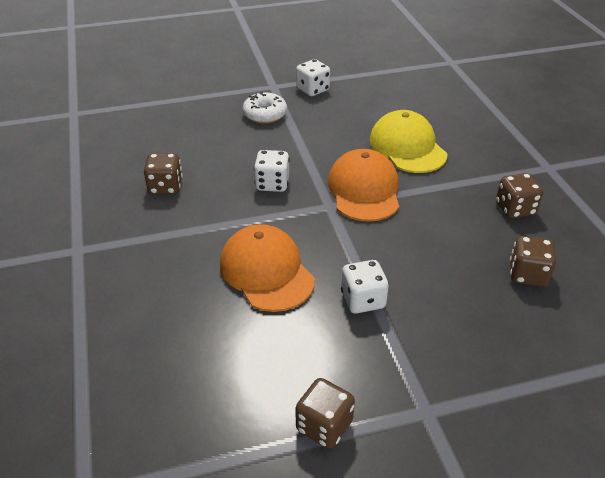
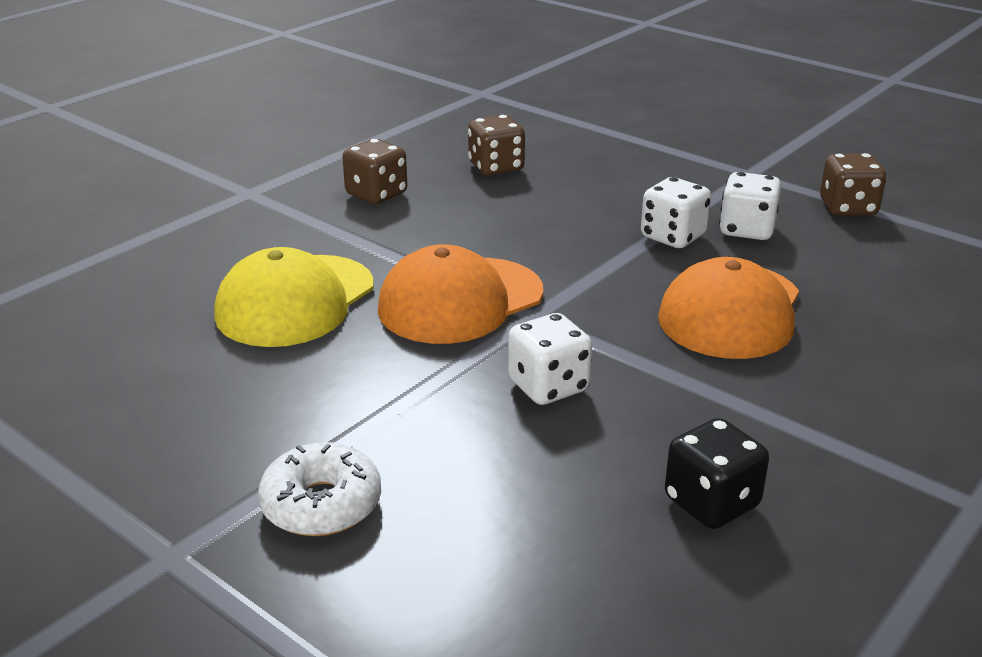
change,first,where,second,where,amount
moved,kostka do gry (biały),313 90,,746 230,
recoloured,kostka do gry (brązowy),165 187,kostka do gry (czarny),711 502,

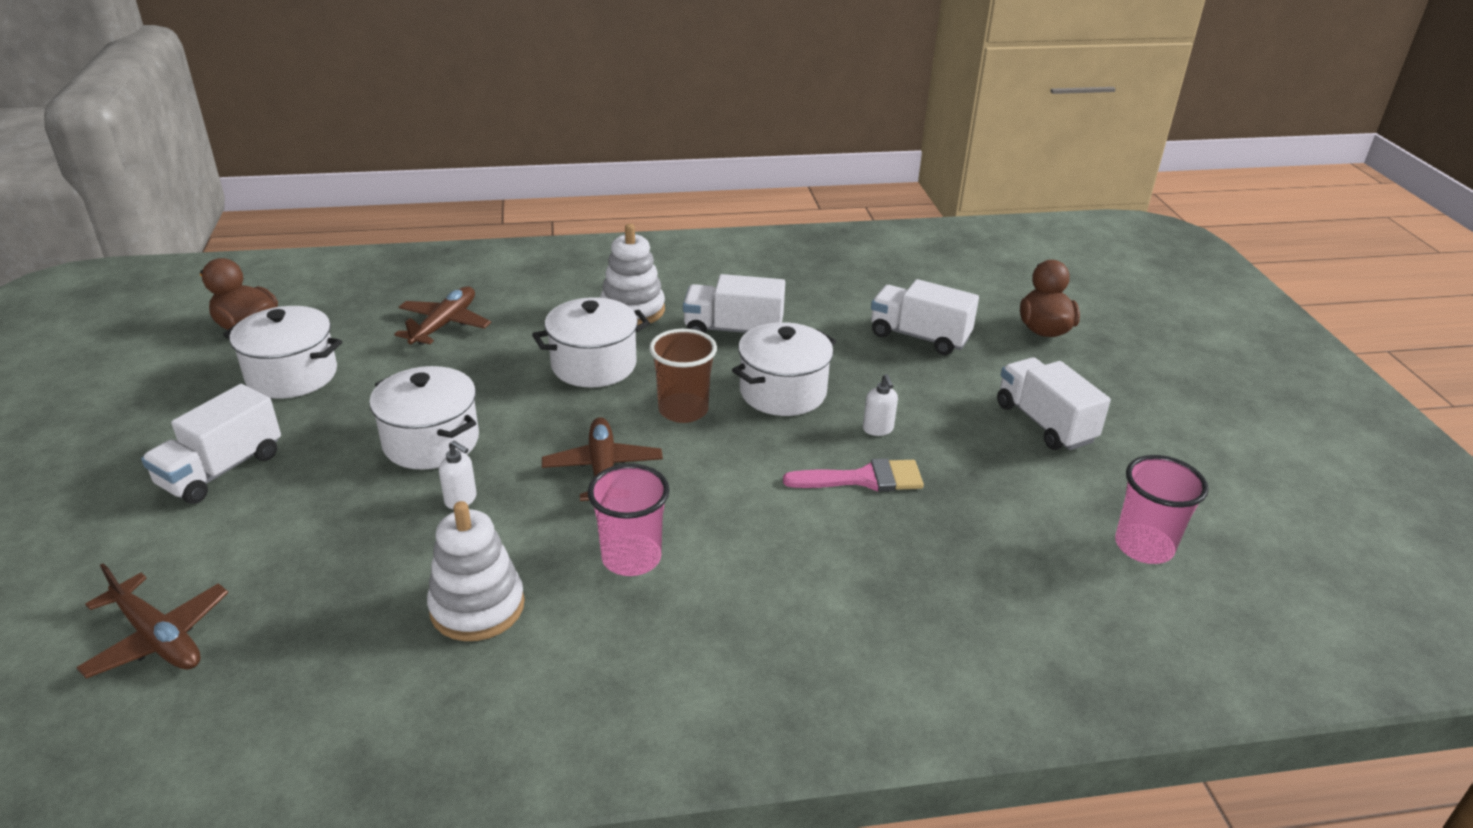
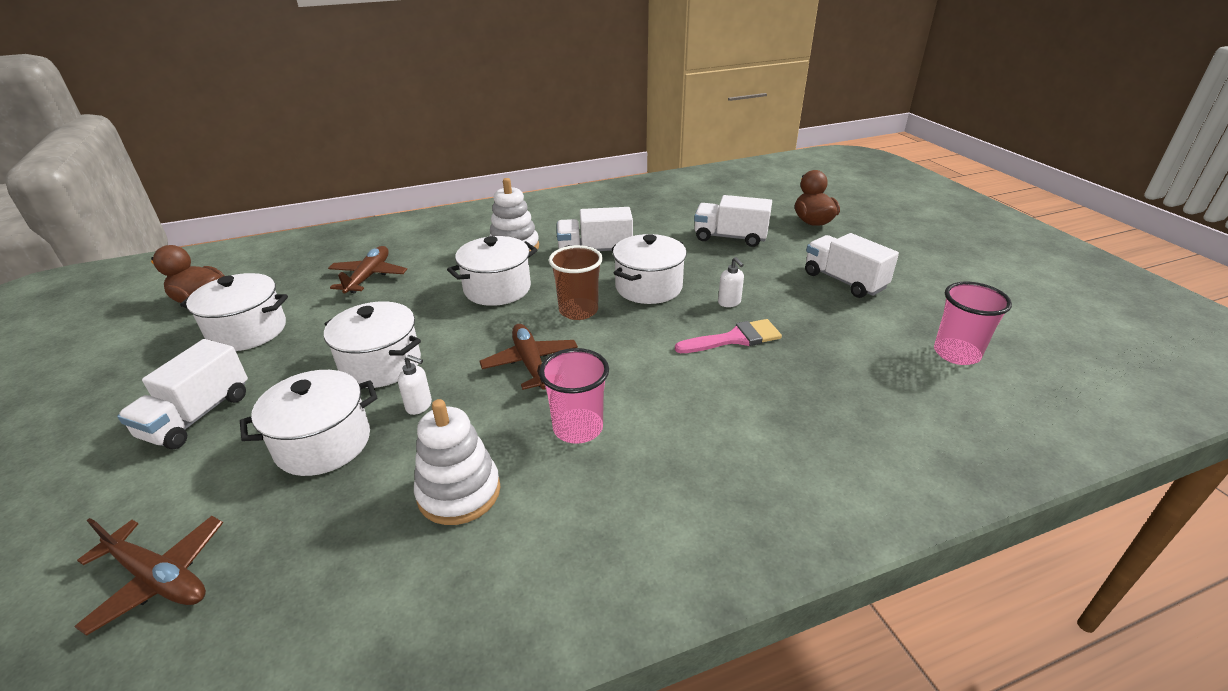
change,first,where,second,where,amount
added,,,garnek (biały),323 443,

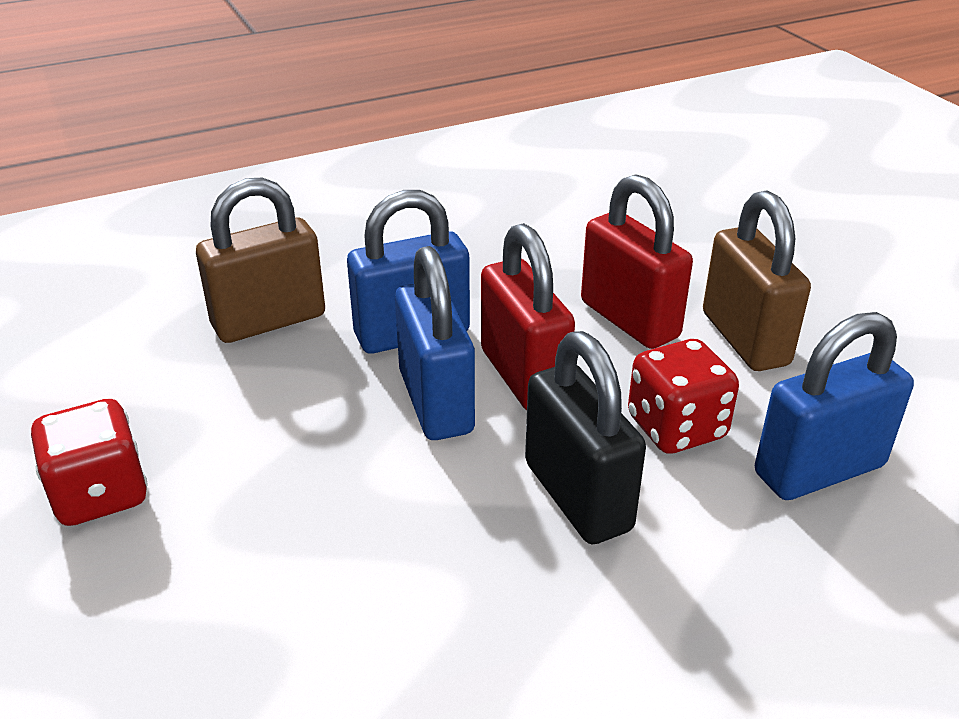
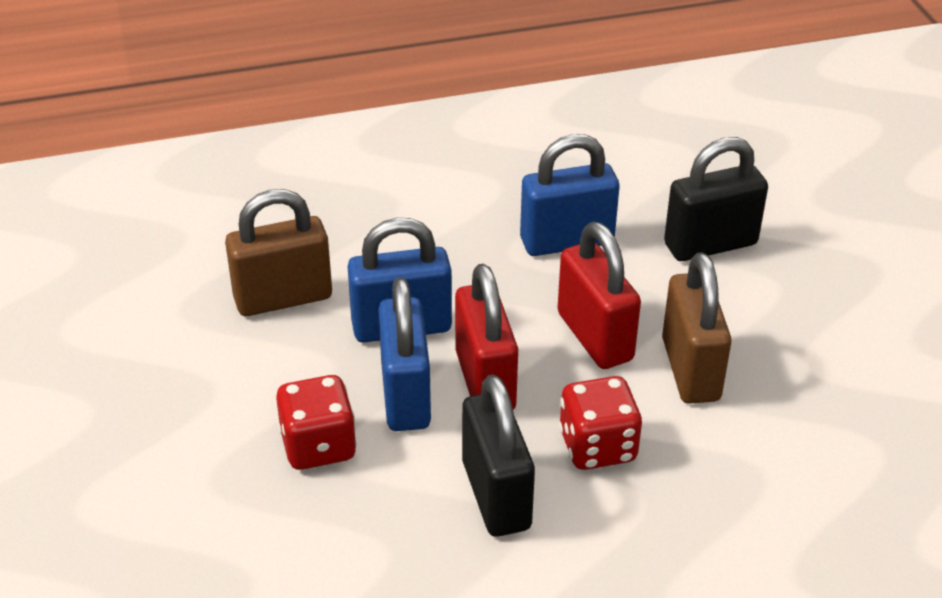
change,first,where,second,where,amount
added,,,kłódka (czarny),710 244,
moved,kostka do gry (czerwony),100 494,,318 446,
moved,kłódka (niebieski),819 470,,566 241,

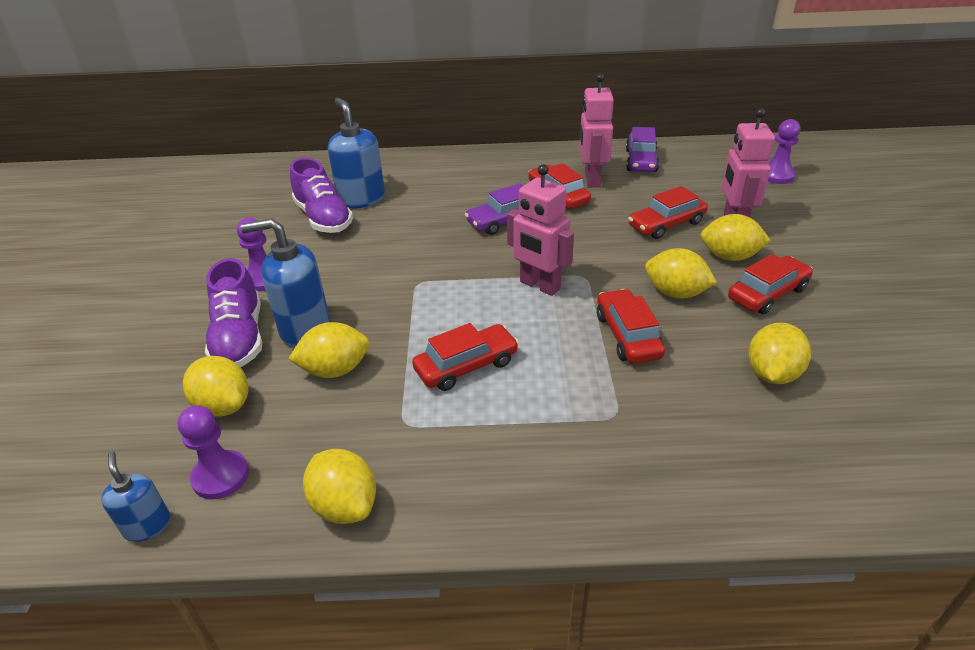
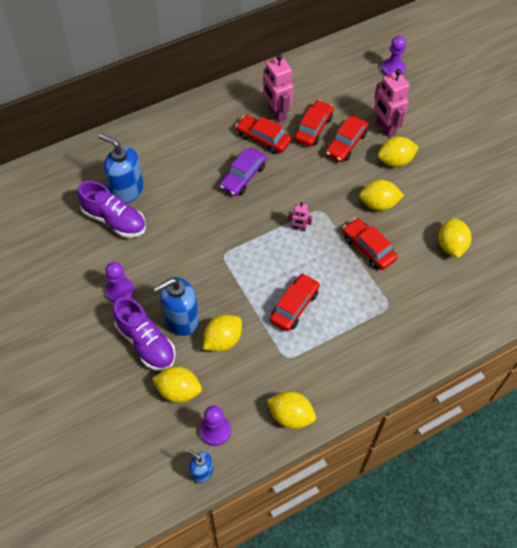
change,first,where,second,where,amount
removed,samochód (fioletowy),641 161,,,
moved,samochód (czerwony),767 294,,313 128,
resized,robot (różowy),539 286,,299 228,x0.51

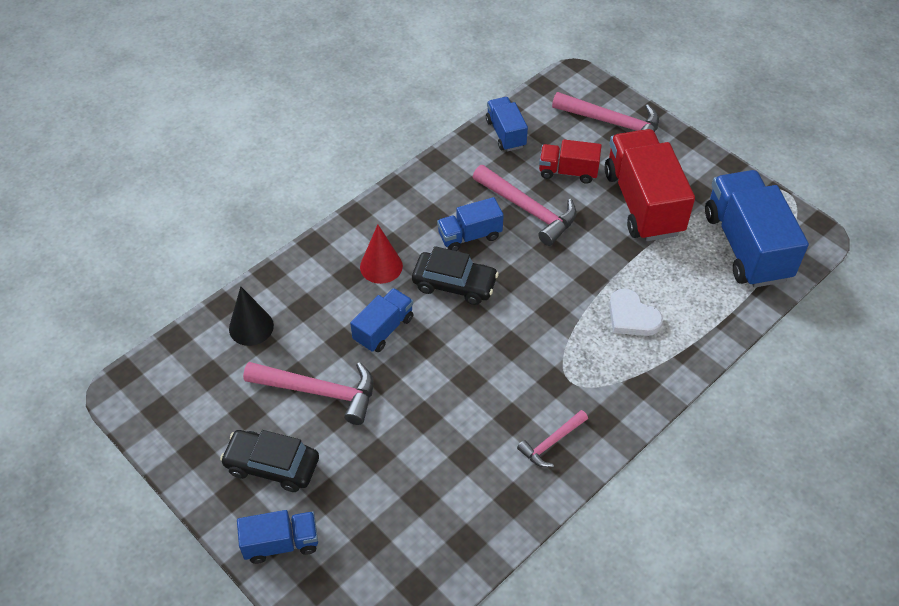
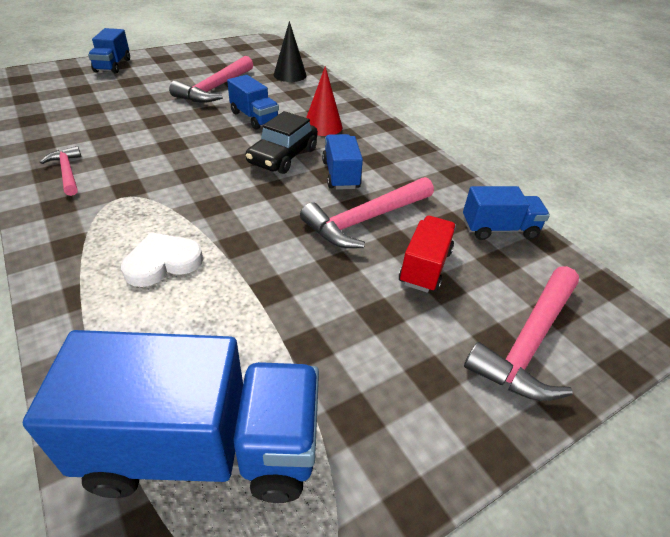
change,first,where,second,where,amount
removed,samochód (czarny),272 465,,,
removed,ciężarówka (czerwony),642 203,,,

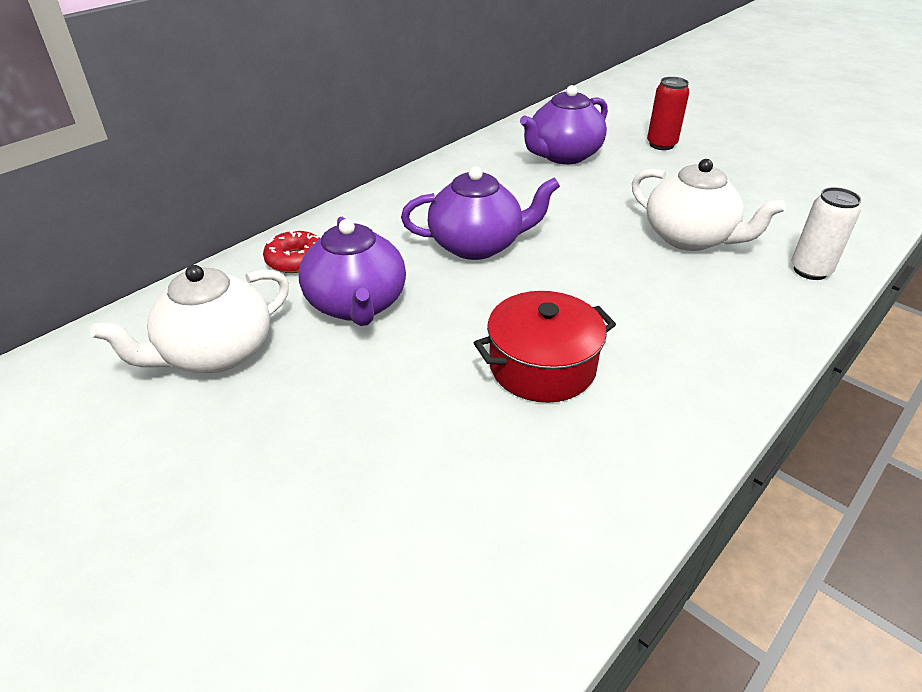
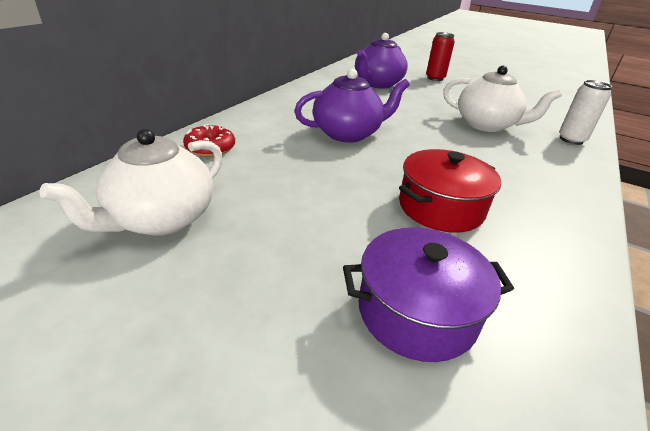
change,first,where,second,where,amount
removed,imbryk (fioletowy),357 304,,,
added,,,garnek (fioletowy),416 311,

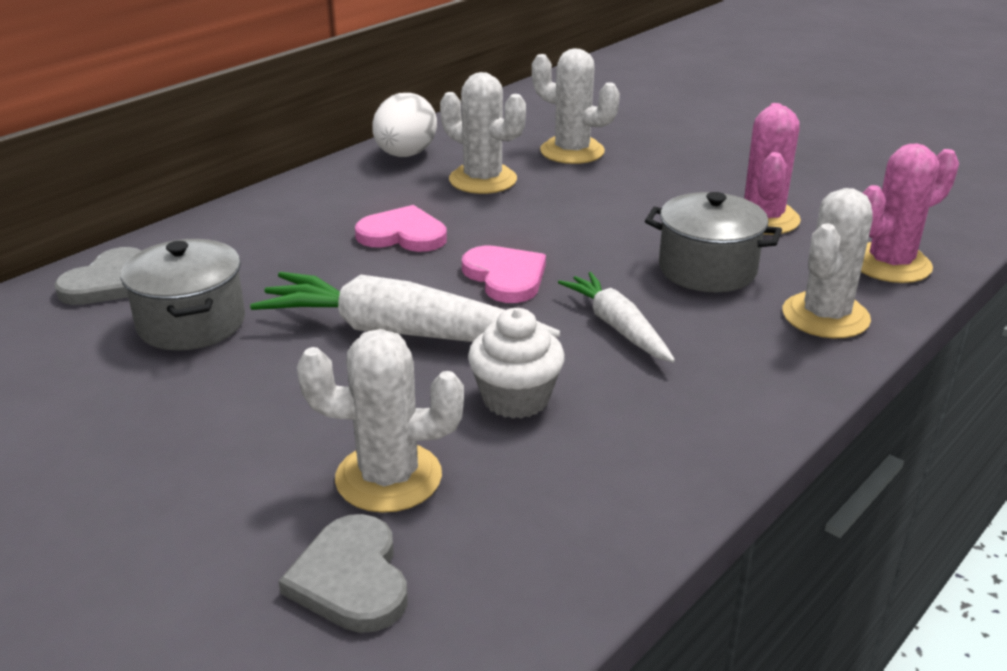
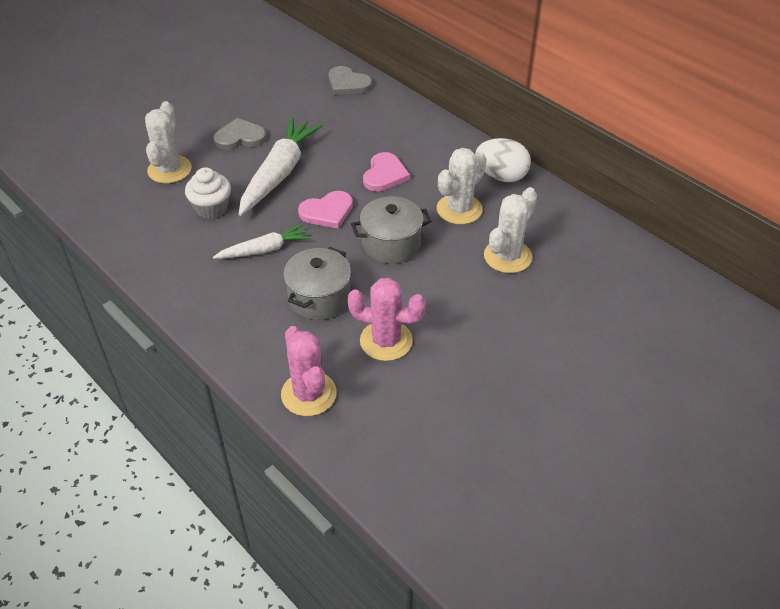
change,first,where,second,where,amount
removed,kaktus (biały),825 316,,,
moved,garnek (szary),191 323,,391 244,
moved,serce (szary),351 579,,240 137,

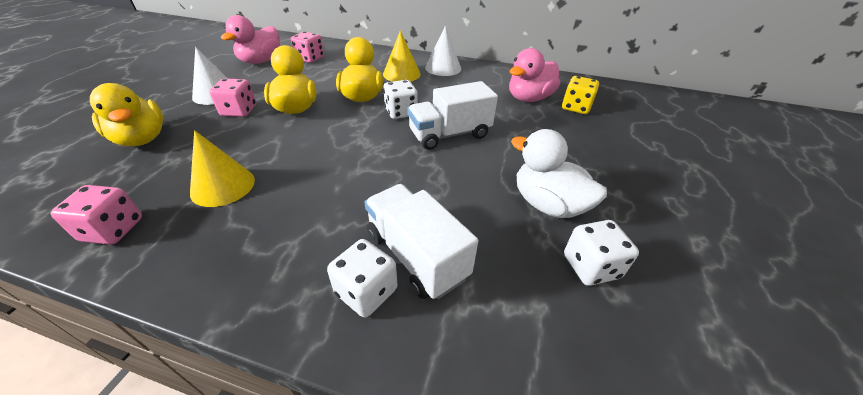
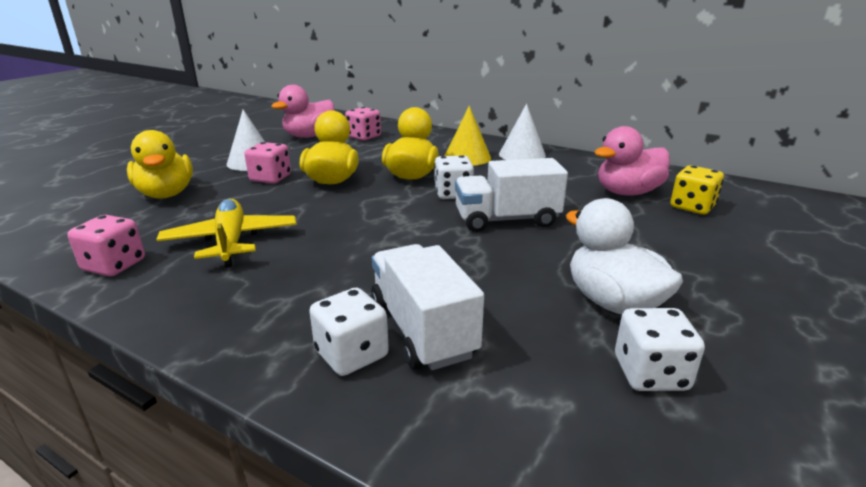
change,first,where,second,where,amount
replaced,stożek (żółty),223 186,samolot (żółty),231 241,

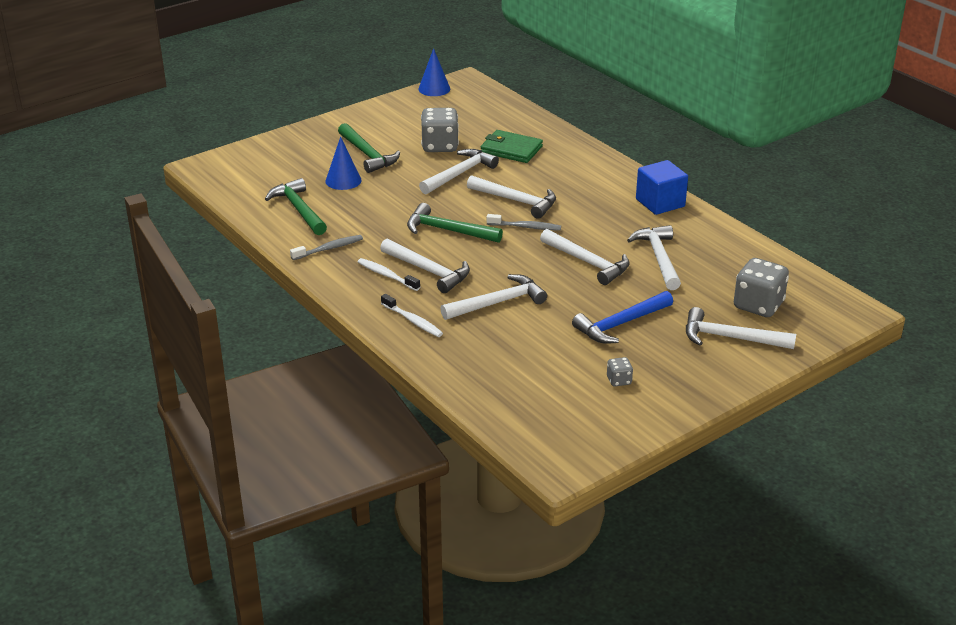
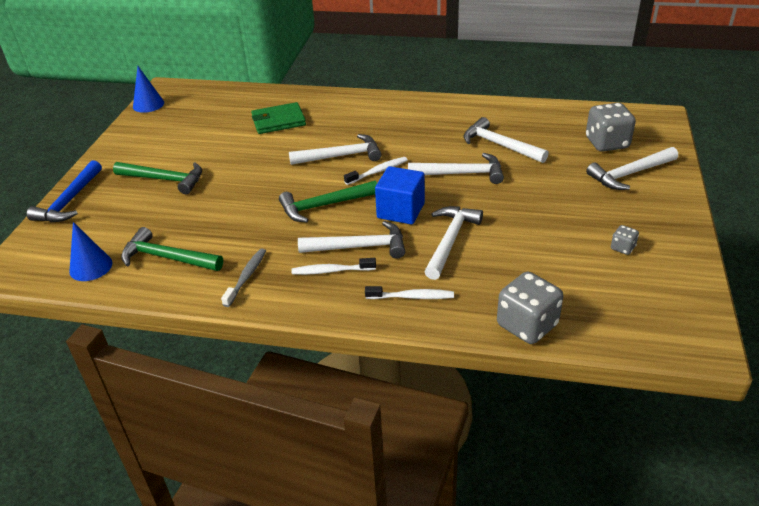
change,first,where,second,where,amount
removed,młotek (biały),459 174,,,
moved,stożek (niebieski),343 180,,91 267,
moved,kostka do gry (szary),440 146,,527 325,
moved,młotek (niebieski),620 324,,70 201,
moved,sześcian (niebieski),660 203,,400 211,
recoloured,szczoteczka do zębów (szary),526 227,szczoteczka do zębów (biały),378 171,

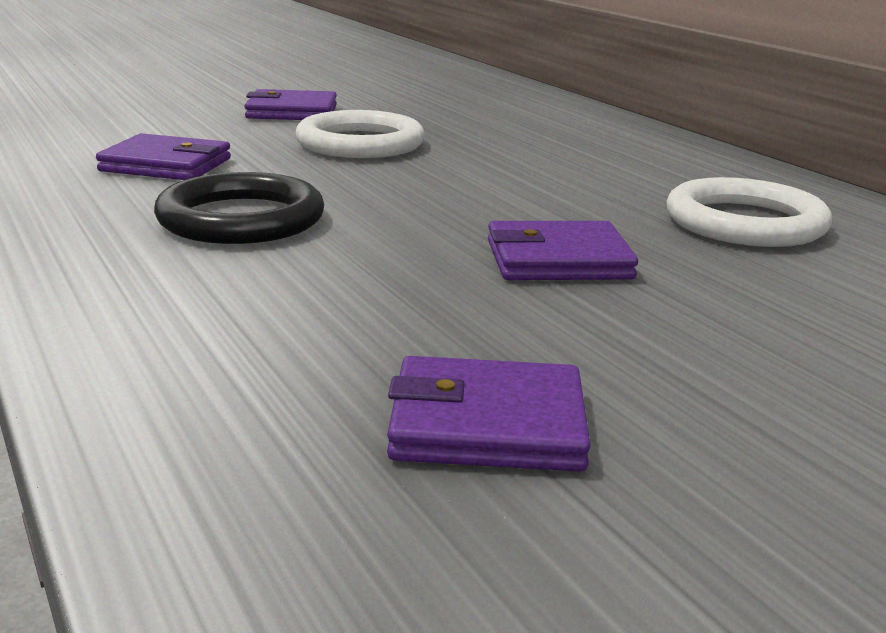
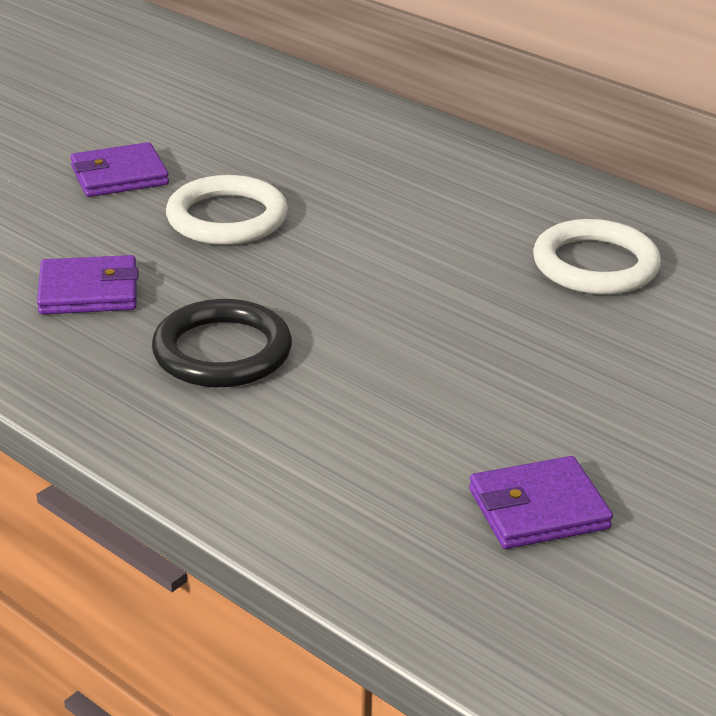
change,first,where,second,where,amount
removed,portfel (fioletowy),558 260,,,

